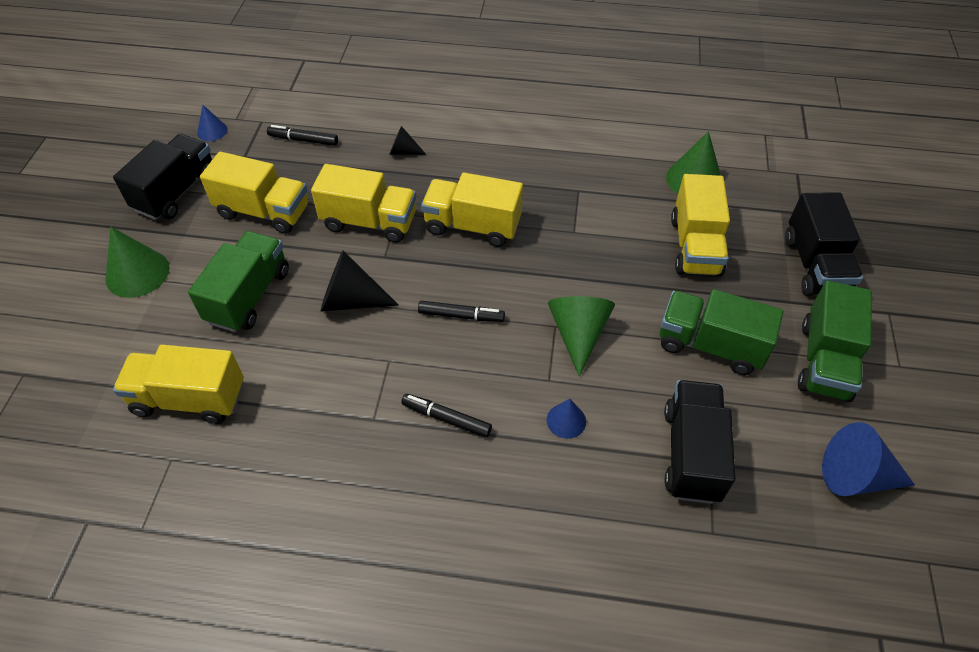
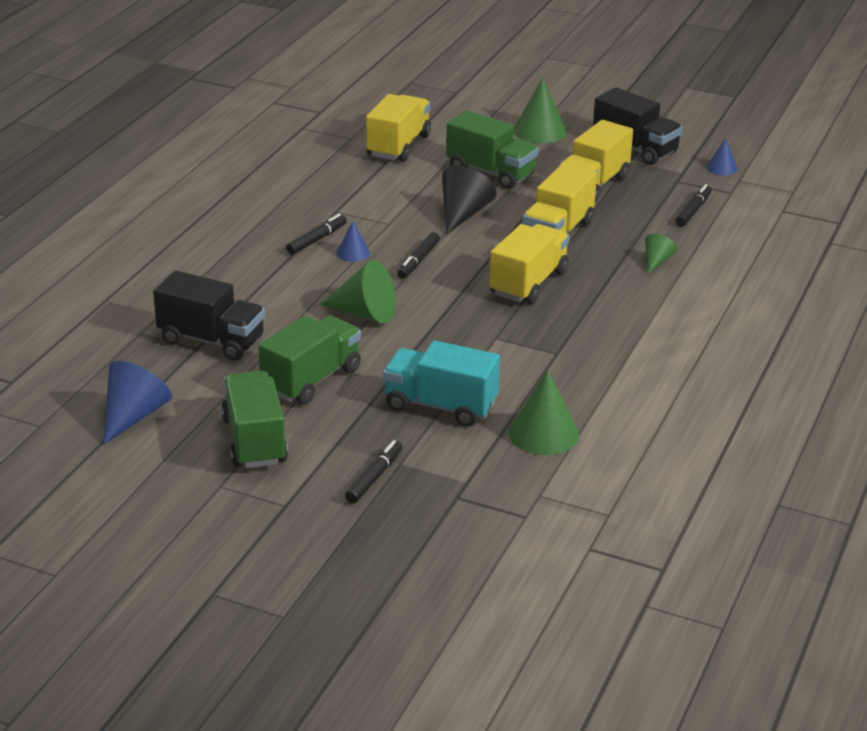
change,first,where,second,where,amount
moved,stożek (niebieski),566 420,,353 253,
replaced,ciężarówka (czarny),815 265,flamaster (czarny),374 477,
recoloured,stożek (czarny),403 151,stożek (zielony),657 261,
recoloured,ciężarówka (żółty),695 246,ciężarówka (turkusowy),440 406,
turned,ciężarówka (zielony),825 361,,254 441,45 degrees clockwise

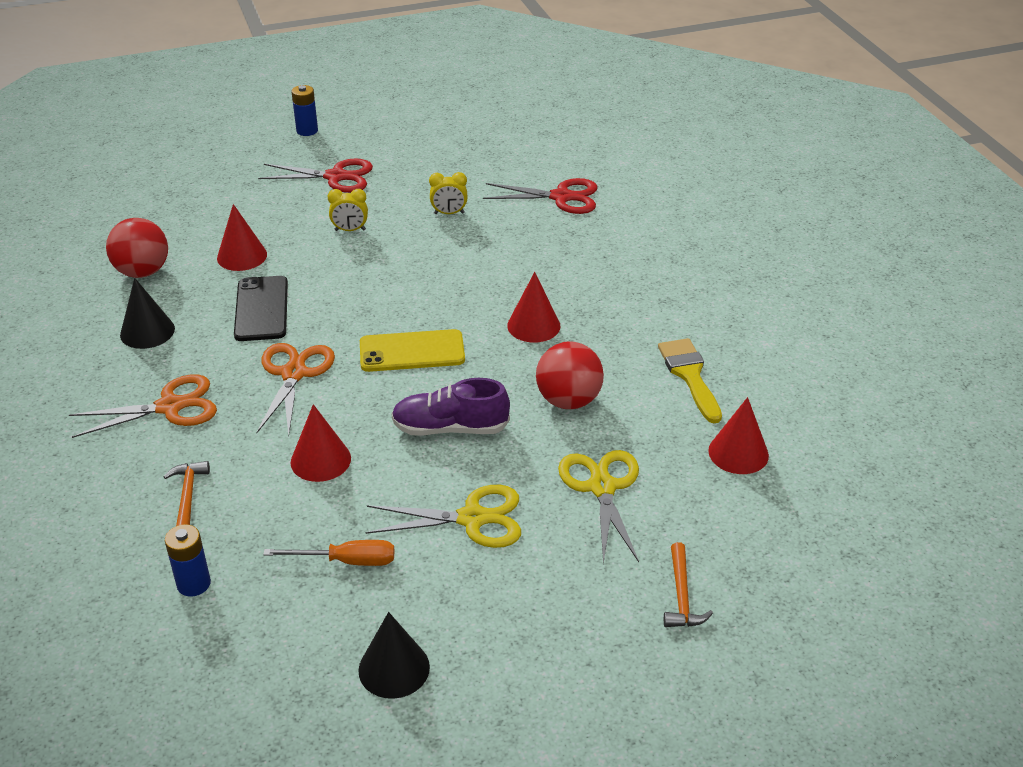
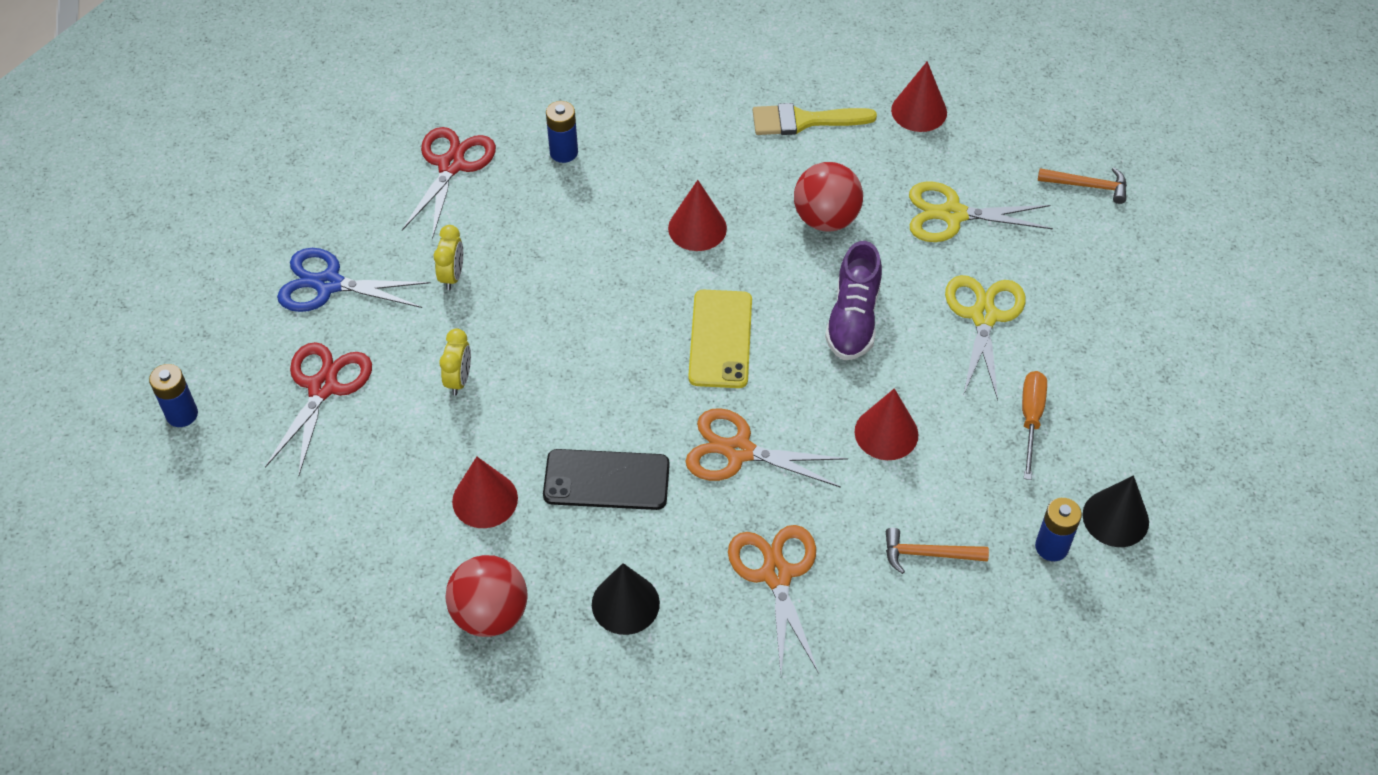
change,first,where,second,where,amount
added,,,nożyczki (niebieski),328 284,
added,,,bateria (niebieski),563 152,
moved,stożek (czarny),394 668,,1115 518,

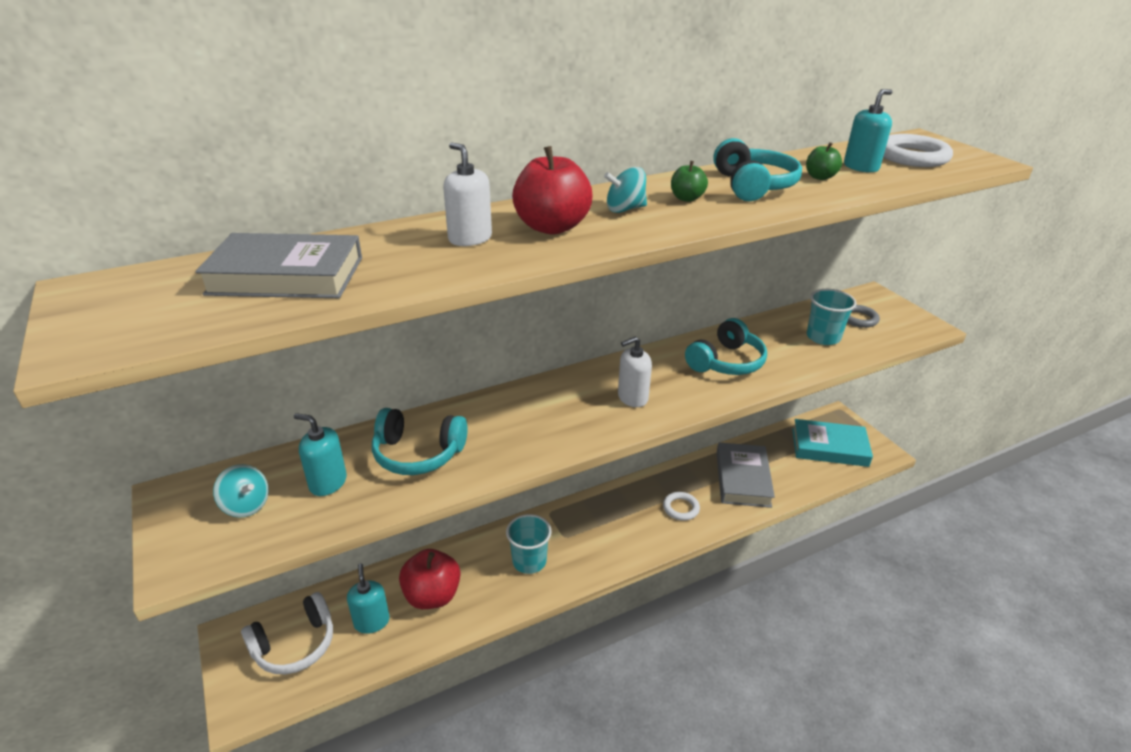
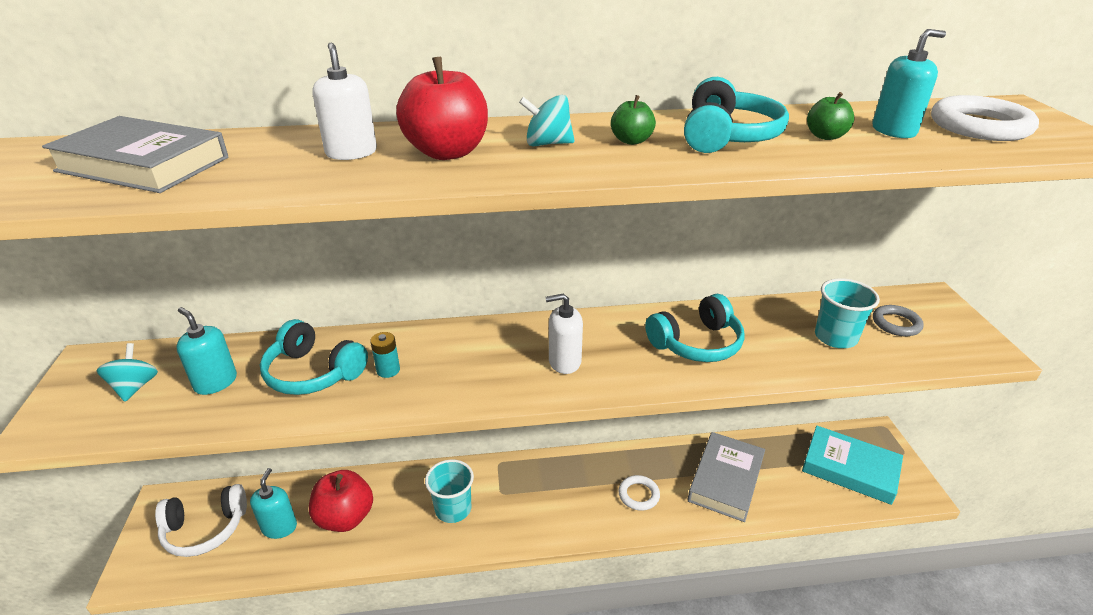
change,first,where,second,where,amount
added,,,bateria (turkusowy),388 370,
turned,bączek (turkusowy),246 505,,135 387,150 degrees counterclockwise

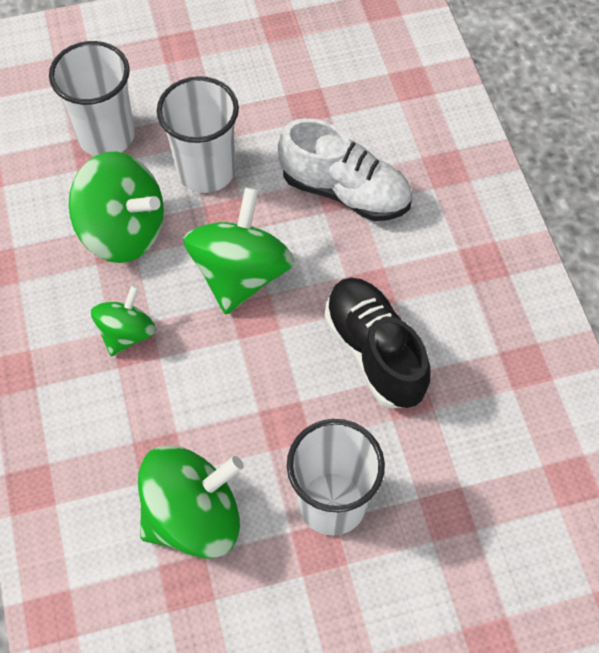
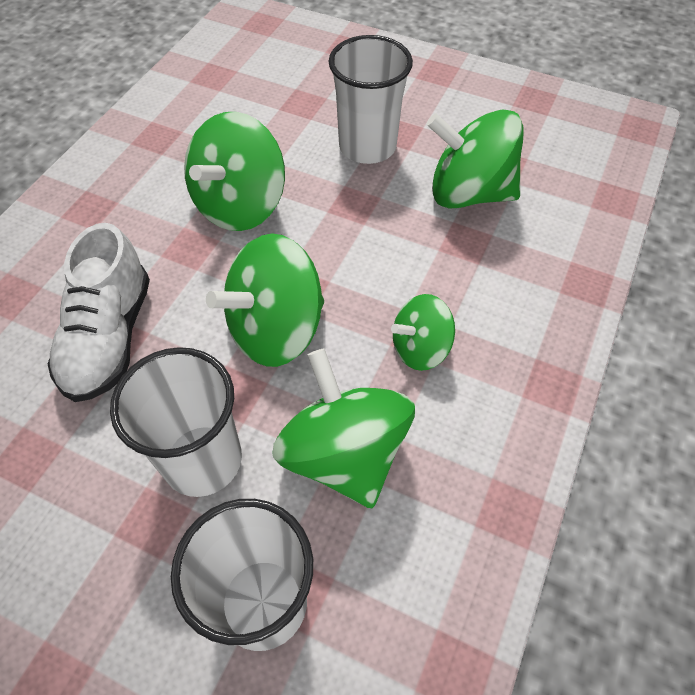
change,first,where,second,where,amount
replaced,but (czarny),374 352,bączek (zielony),240 205,
turned,but (biały),345 191,,109 337,150 degrees counterclockwise

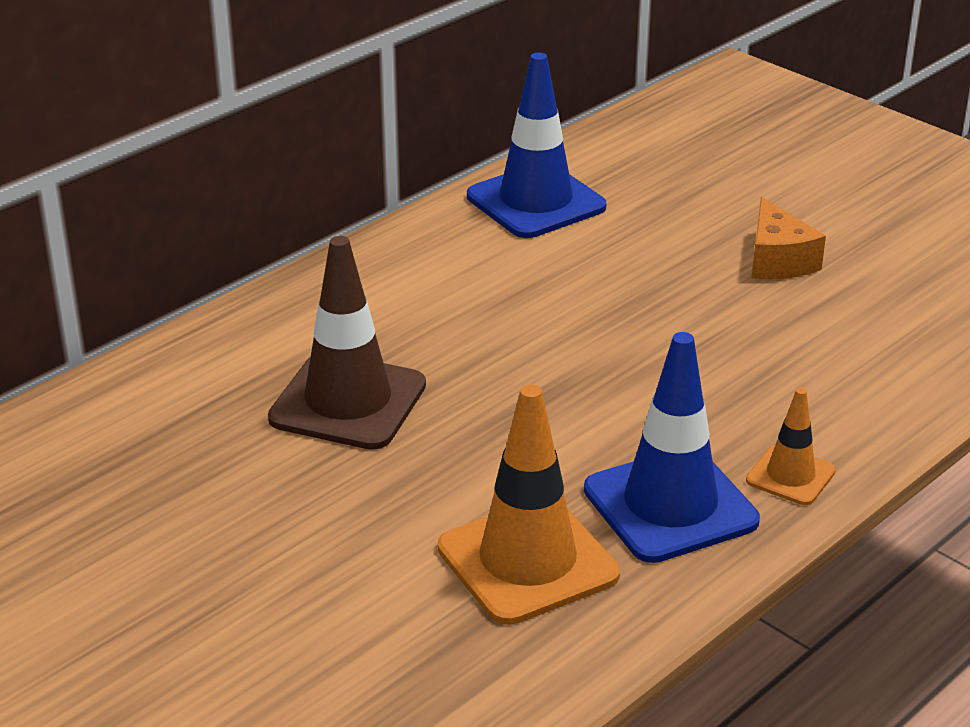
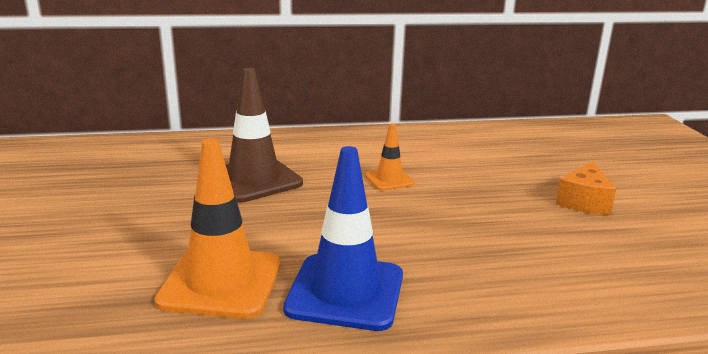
change,first,where,second,where,amount
removed,pachołek (niebieski),536 202,,,
moved,pachołek (pomarańczowy),790 476,,389 179,

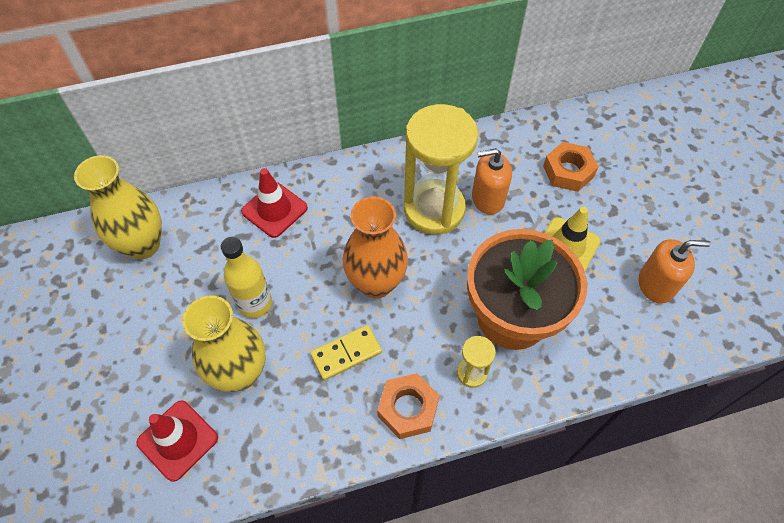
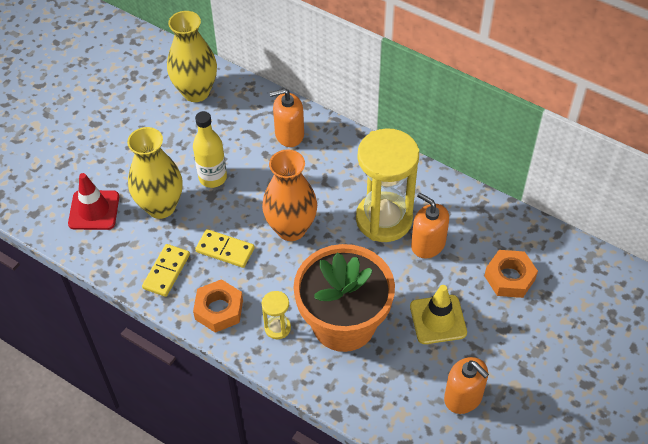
change,first,where,second,where,amount
added,,,kostka domina (żółty),166 271,
replaced,pachołek (czerwony),274 210,dozownik mydła (pomarańczowy),289 134,

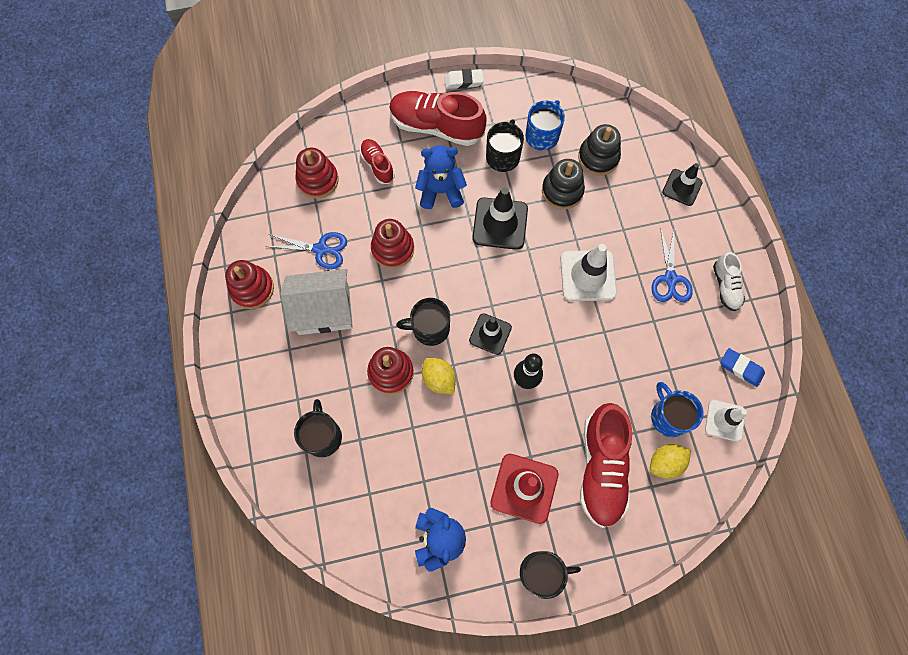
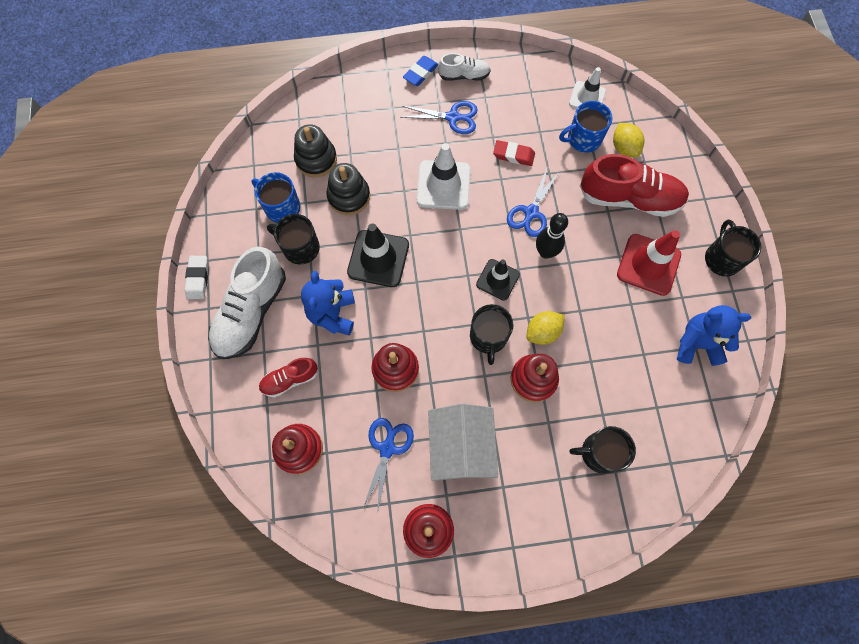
change,first,where,second,where,amount
removed,pachołek (czarny),682 187,,,
added,,,gumka do mazania (czerwony),513 155,
added,,,nożyczki (niebieski),531 213,
moved,gumka do mazania (niebieski),741 368,,420 73,
recoloured,but (czerwony),436 126,but (biały),251 312,

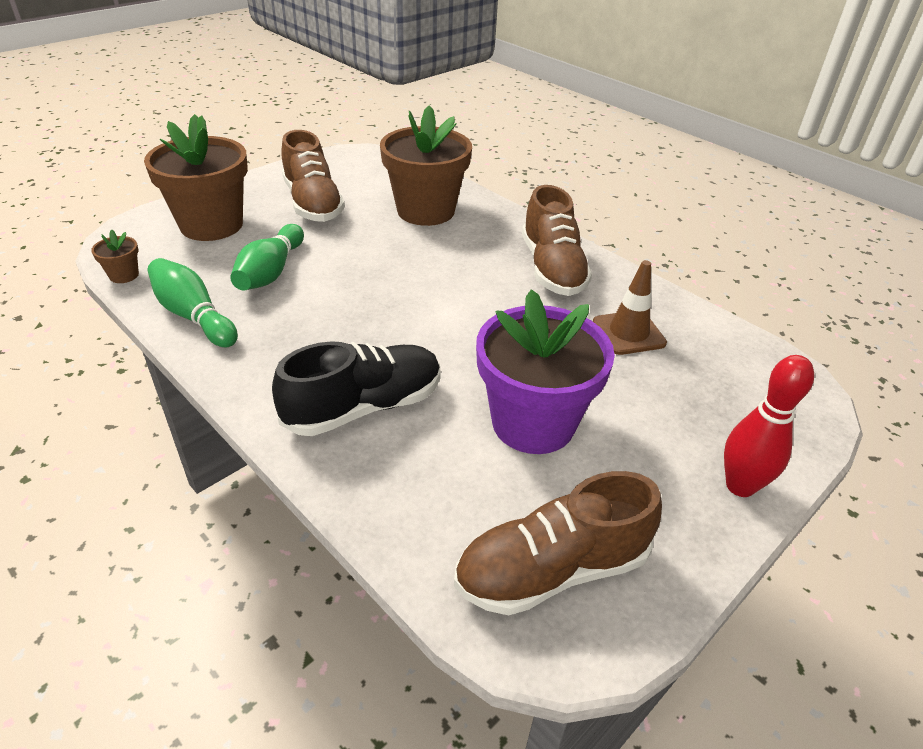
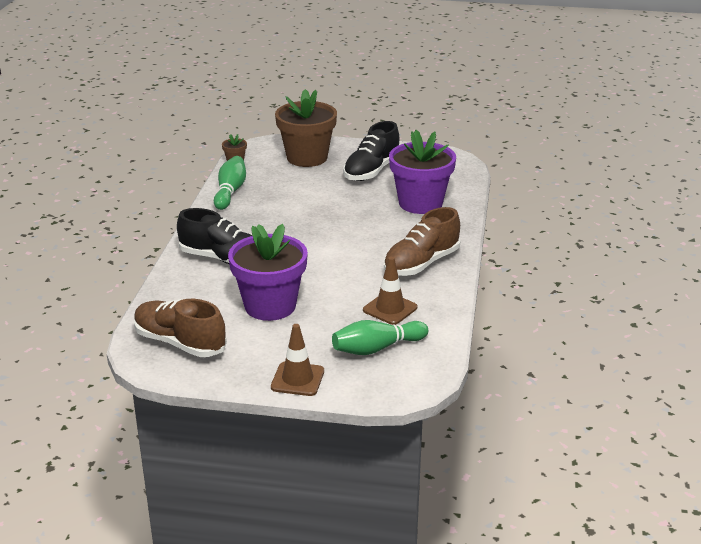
change,first,where,second,where,amount
moved,kręgiel (zielony),271 272,,377 348,
replaced,kręgiel (czerwony),740 486,pachołek (brązowy),297 379,
recoloured,but (brązowy),313 204,but (czarny),371 171,
recoloured,doniczka (brązowy),425 211,doniczka (fioletowy),420 203,

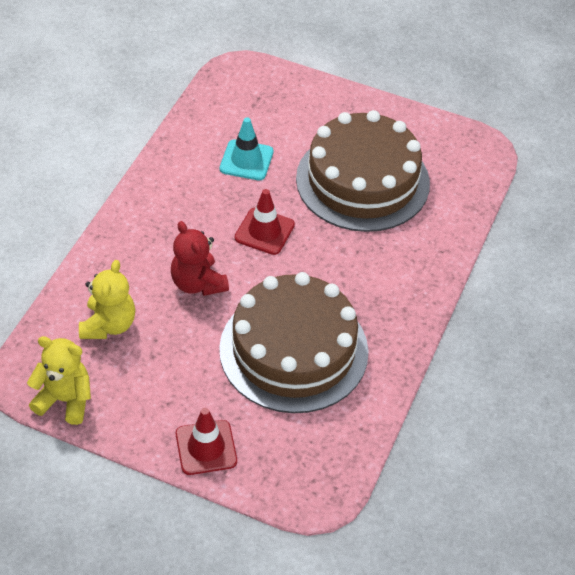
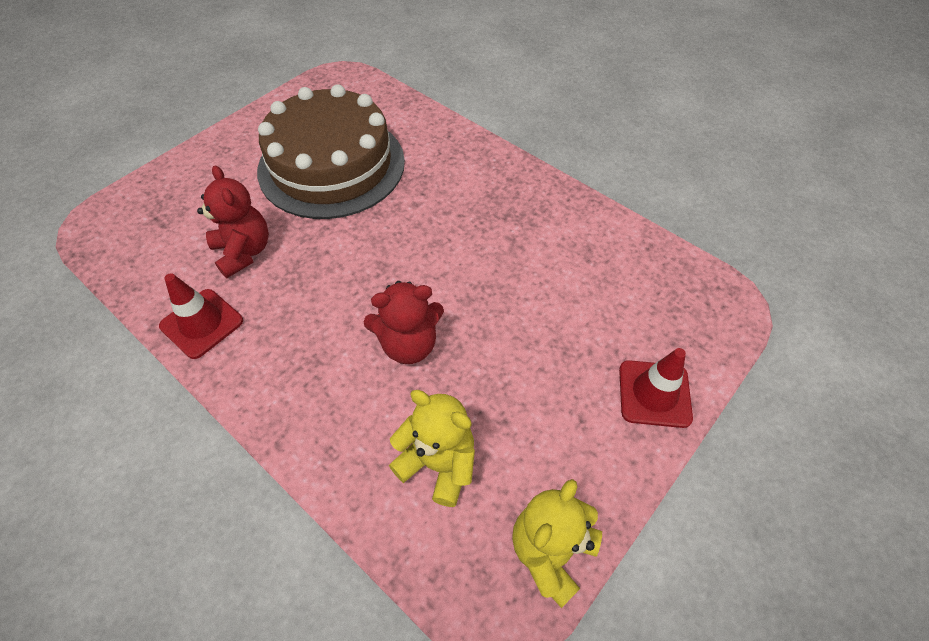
change,first,where,second,where,amount
removed,tort (brązowy),293 350,,,
moved,pachołek (czerwony),264 231,,202 323,
replaced,pachołek (turkusowy),246 160,miś (czerwony),244 252,

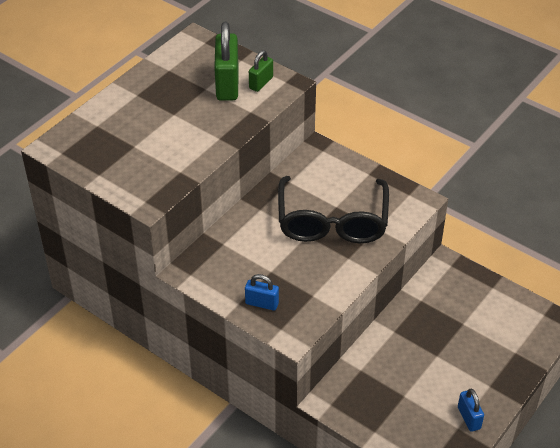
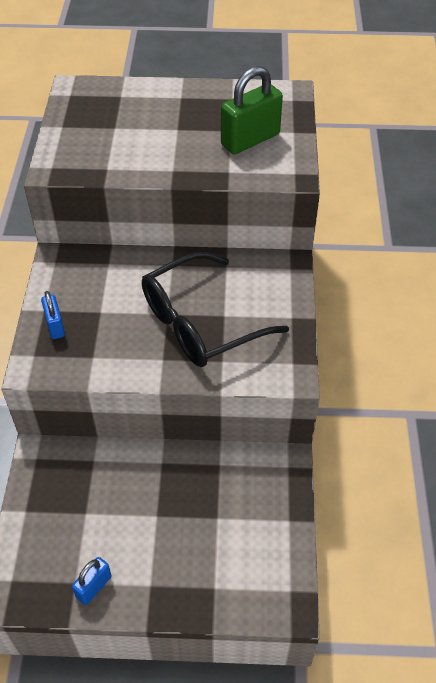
change,first,where,second,where,amount
removed,kłódka (zielony),261 83,,,

